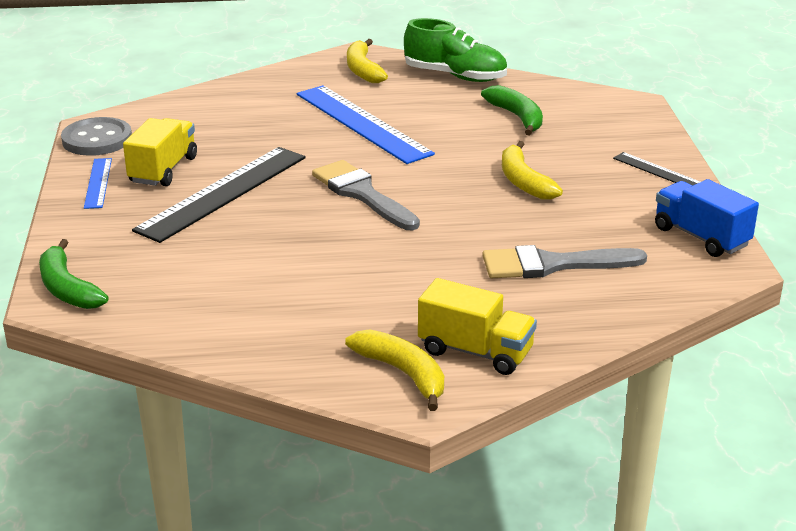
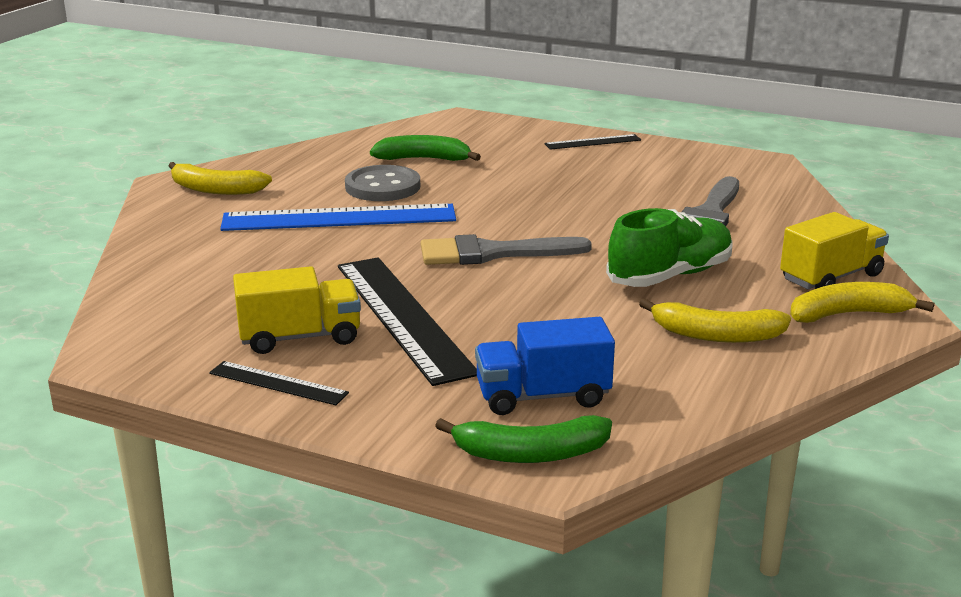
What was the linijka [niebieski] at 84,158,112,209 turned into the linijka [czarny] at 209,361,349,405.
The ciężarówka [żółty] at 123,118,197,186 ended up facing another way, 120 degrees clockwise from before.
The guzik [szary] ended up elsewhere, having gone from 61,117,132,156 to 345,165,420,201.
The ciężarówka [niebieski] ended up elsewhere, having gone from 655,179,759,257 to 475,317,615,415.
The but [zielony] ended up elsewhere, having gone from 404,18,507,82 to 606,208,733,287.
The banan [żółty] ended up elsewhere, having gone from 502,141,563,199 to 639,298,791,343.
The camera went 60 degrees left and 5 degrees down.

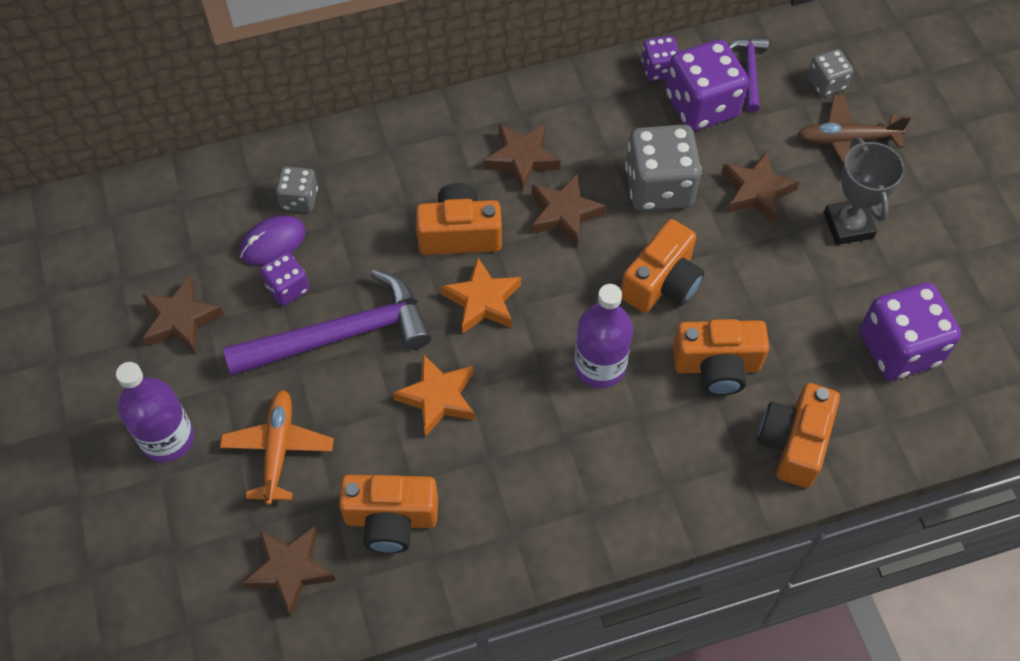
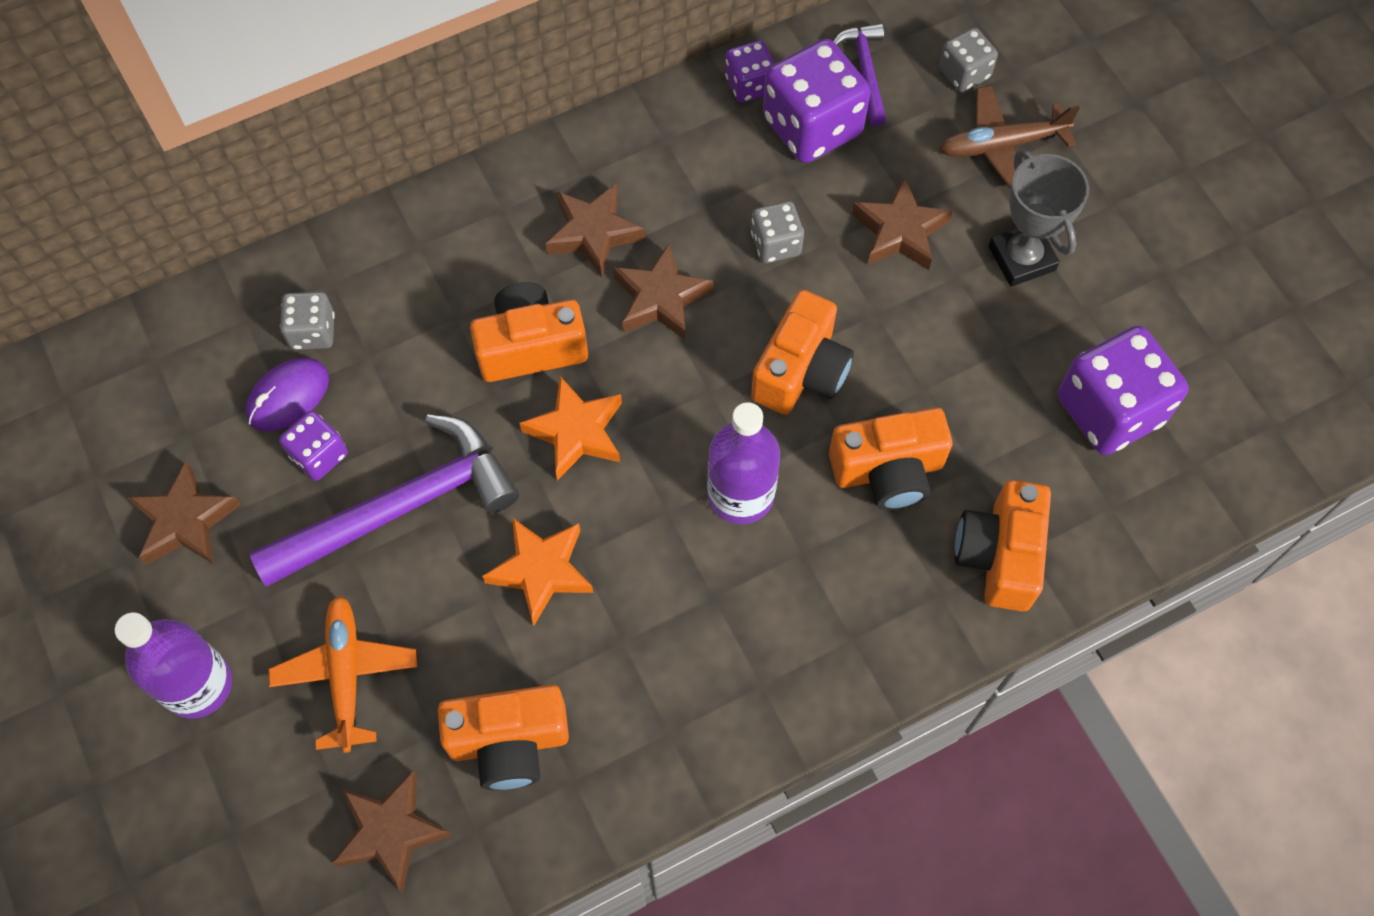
The size of the kostka do gry [szary] at 625,124,702,211 changed by a factor of 0.53.
The camera went 10 degrees left and 5 degrees up.

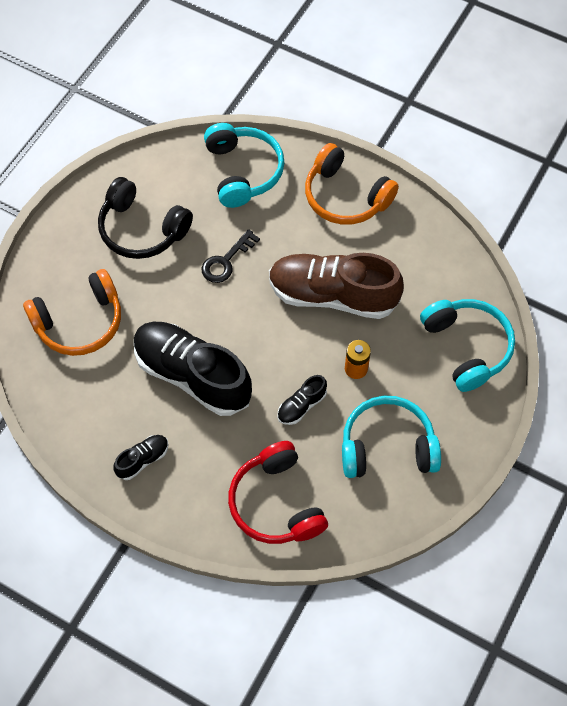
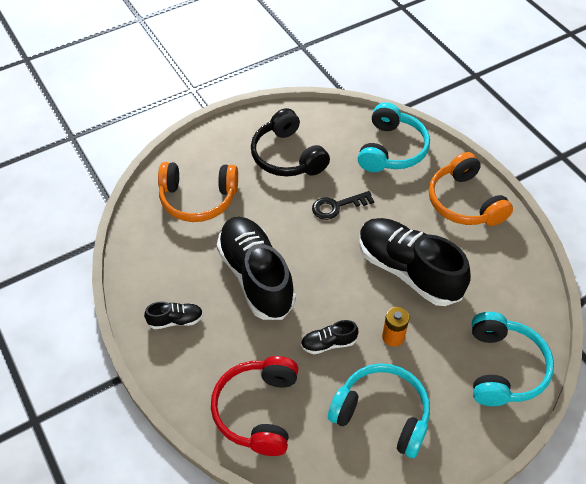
What was the but [brązowy] at 269,253,404,319 turned into the but [czarny] at 359,218,471,306.
The camera went 30 degrees right and 10 degrees down.

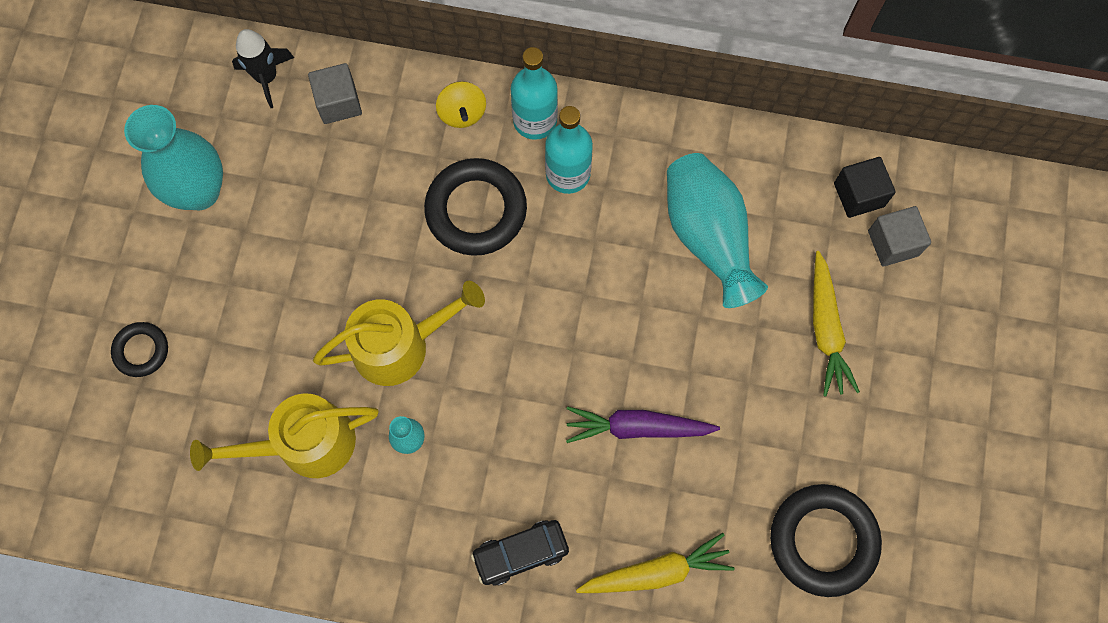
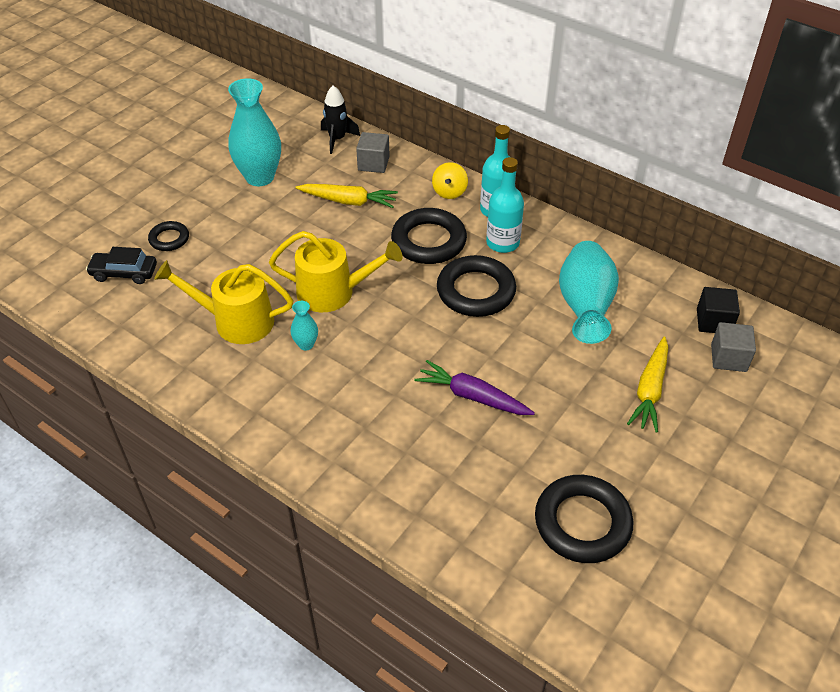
The samochód [czarny] ended up elsewhere, having gone from 471,520,569,586 to 86,247,157,284.
The marchewka [żółty] ended up elsewhere, having gone from 576,533,735,593 to 296,184,398,208.
The second view gained the pierścień [czarny] at 437,255,516,317.
The camera went 25 degrees right and 25 degrees down.

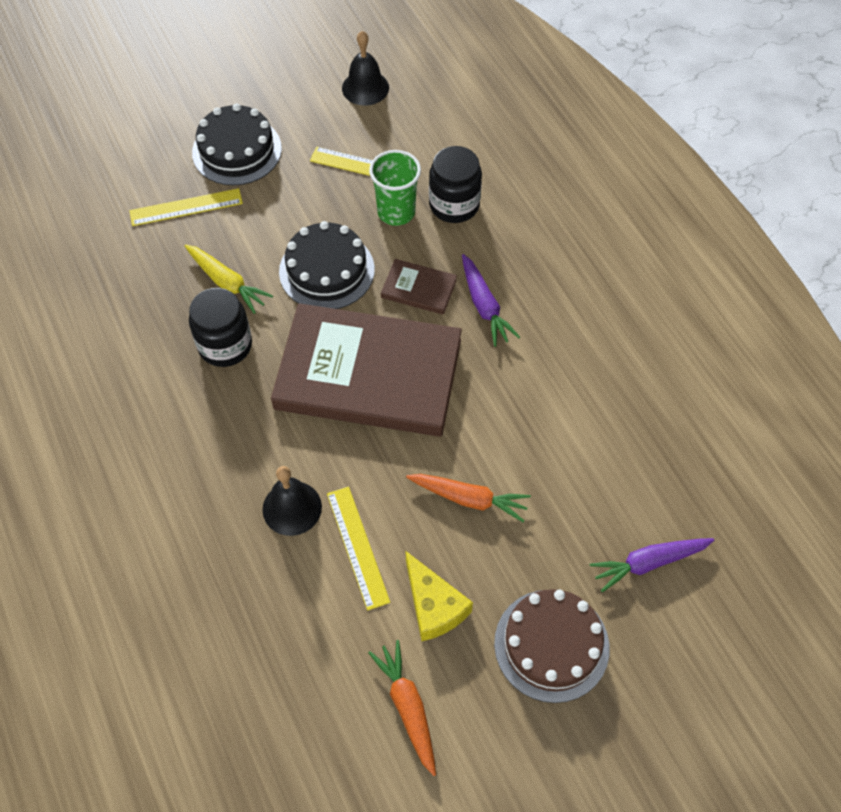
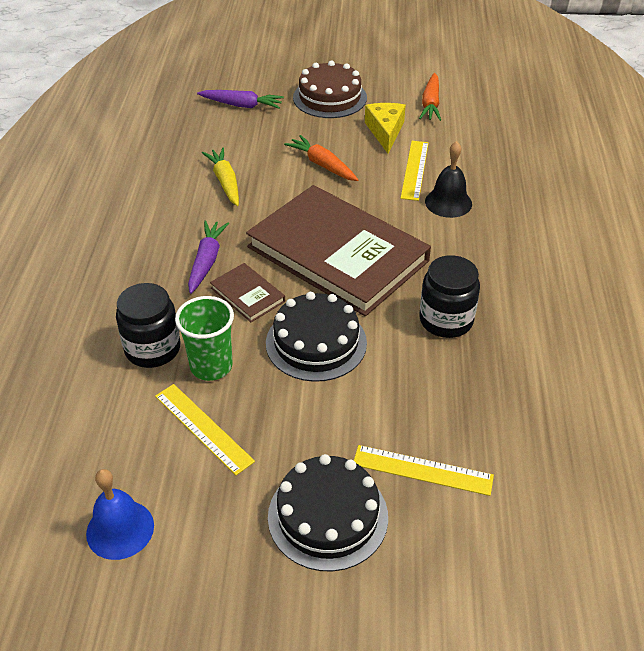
What was the dzwonek [czarny] at 342,31,389,106 turned into the dzwonek [niebieski] at 86,469,154,560.
The marchewka [żółty] ended up elsewhere, having gone from 185,245,273,314 to 202,148,239,206.
The camera went 150 degrees left and 15 degrees down.

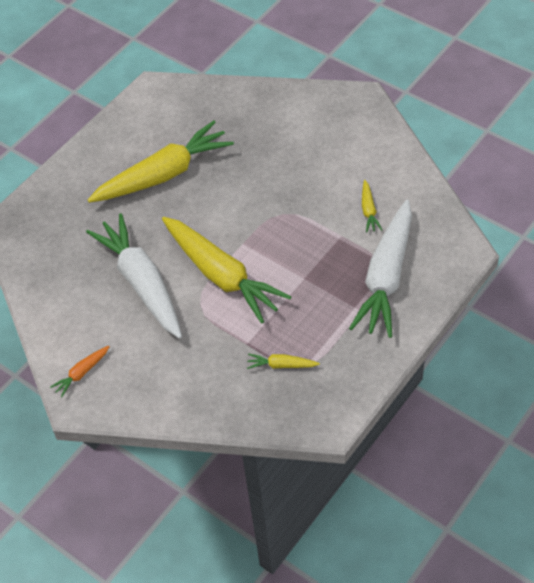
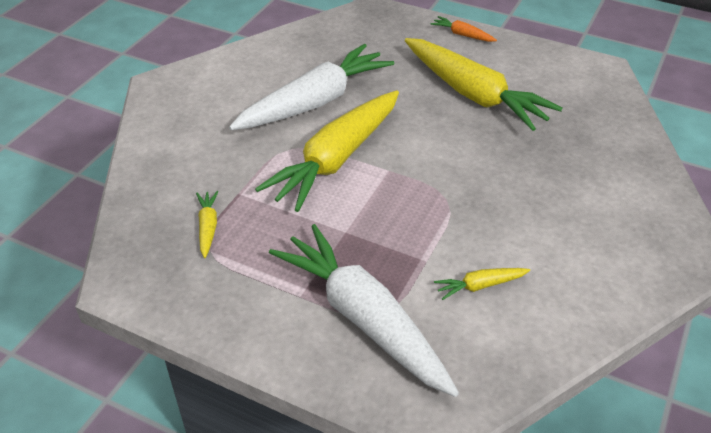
The marchewka [biały] at 349,200,412,338 ended up facing another way, 45 degrees clockwise from before.
The marchewka [pomarańczowy] ended up elsewhere, having gone from 50,346,110,397 to 431,16,497,42.
The camera went 75 degrees right and 10 degrees down.

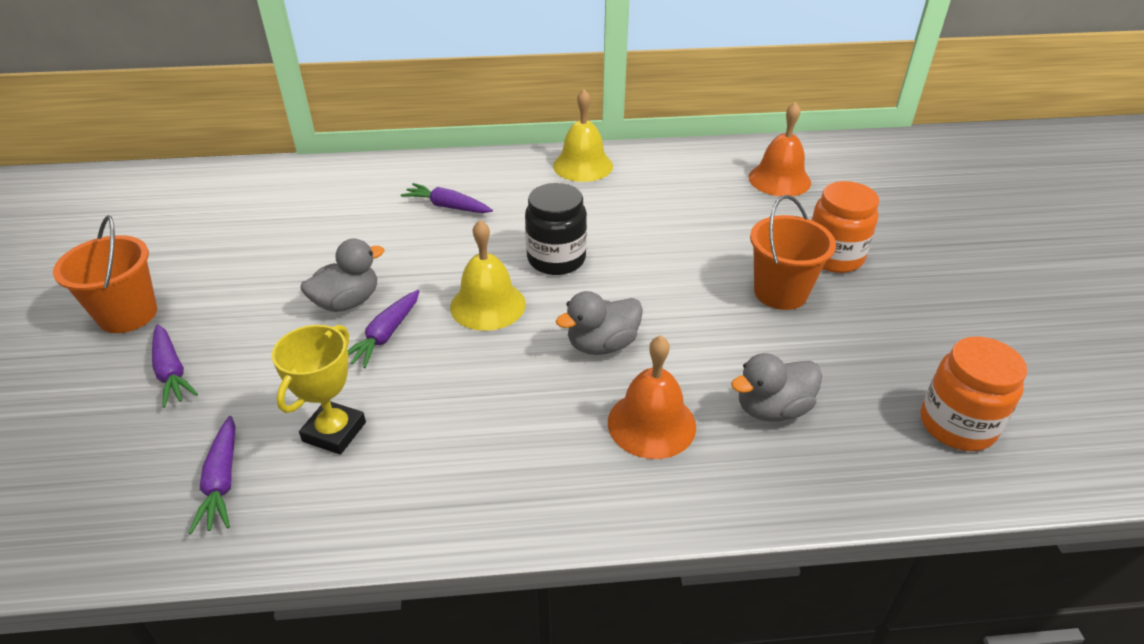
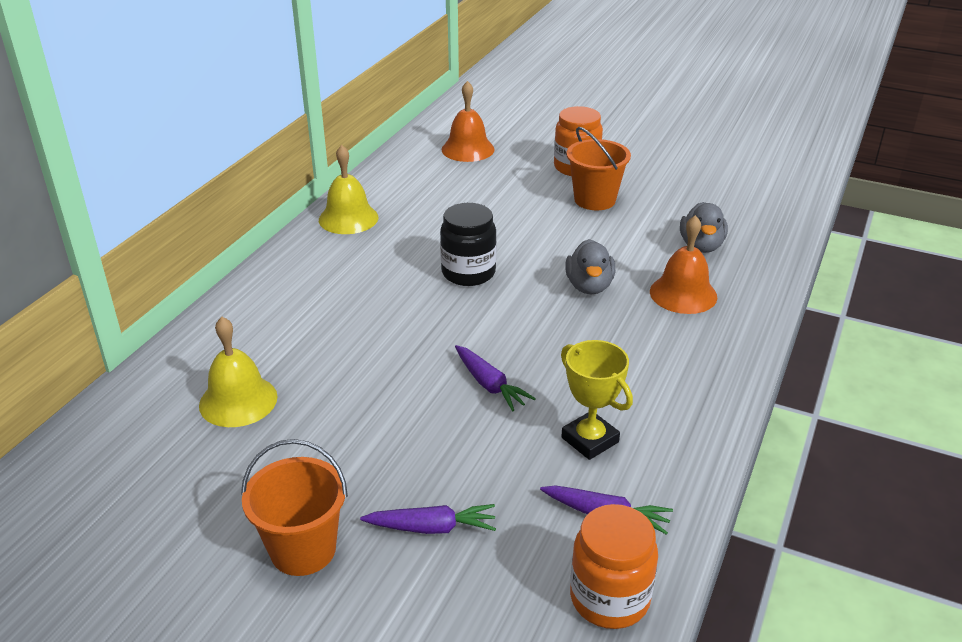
The dzwonek [żółty] ended up elsewhere, having gone from 450,220,526,331 to 199,317,278,427.
The słoik [pomarańczowy] ended up elsewhere, having gone from 920,336,1027,451 to 570,504,658,629.
The second view lost the kaczka [szary] at 301,239,384,312.
The second view lost the marchewka [fioletowy] at 401,183,493,213.
The camera went 60 degrees left and 5 degrees down.

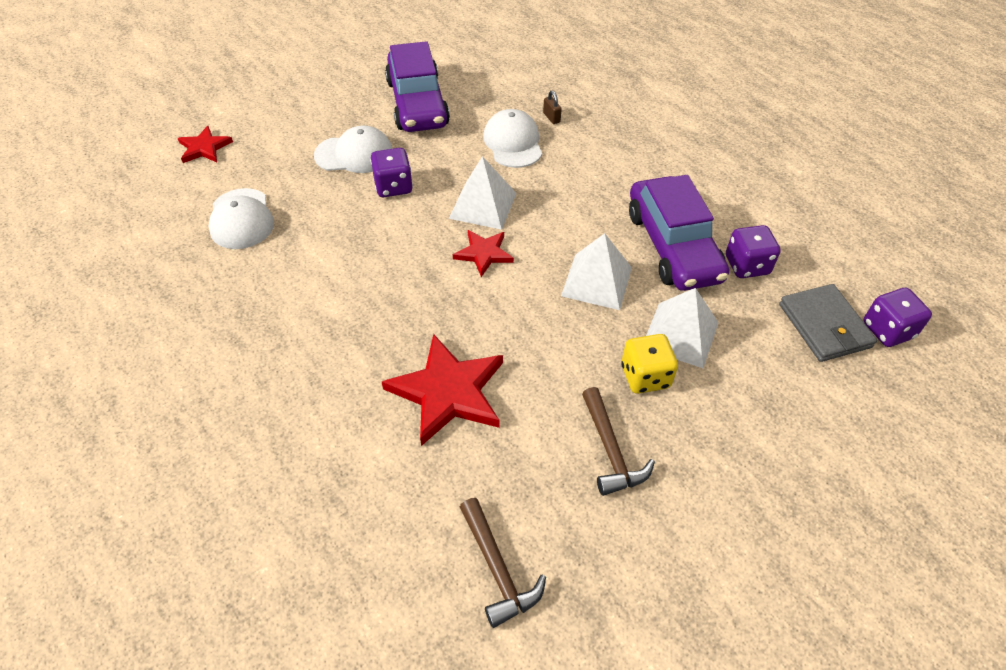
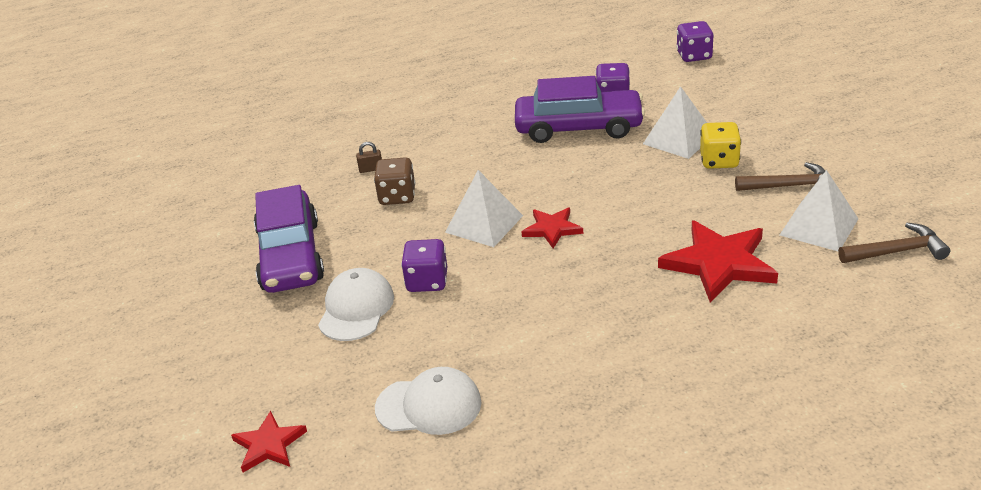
The samochód [fioletowy] at 385,41,450,132 ended up facing another way, 75 degrees clockwise from before.
Where the czapka [biały] stood at 483,109,542,168, the kostka do gry [brązowy] came to stand at 374,157,416,205.
The piramida [biały] ended up elsewhere, having gone from 561,233,632,310 to 780,170,858,251.
The second view lost the portfel [szary] at 779,284,877,362.
The camera went 70 degrees left and 15 degrees down.

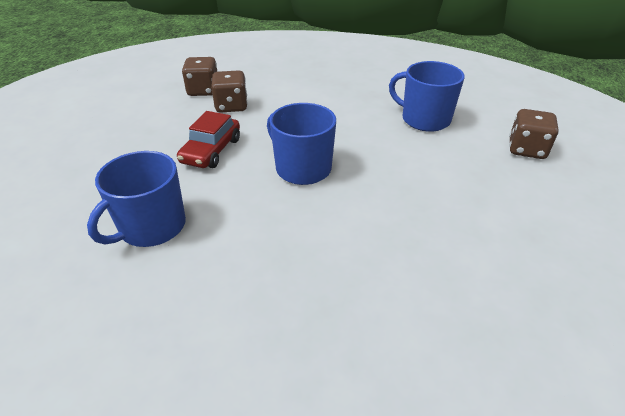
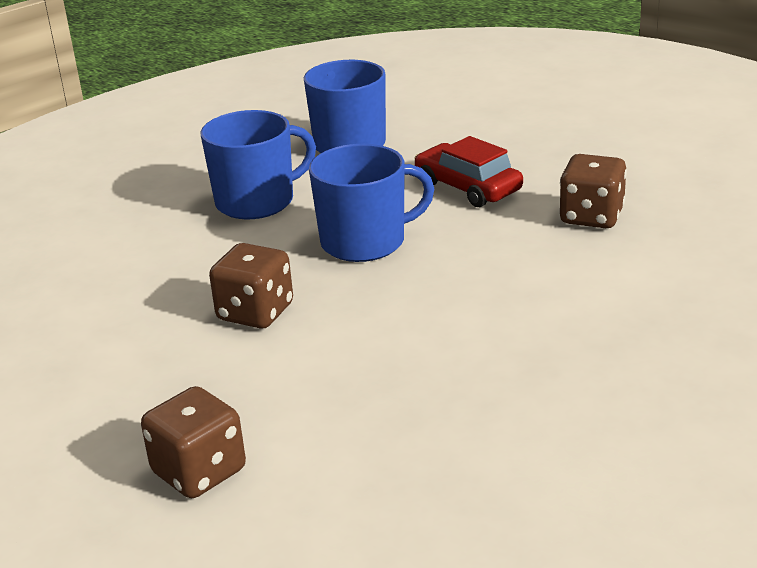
The kubek [niebieski] ended up elsewhere, having gone from 389,61,464,132 to 200,110,316,219.
The kostka do gry [brązowy] ended up elsewhere, having gone from 182,57,217,96 to 209,243,293,329.
The camera went 120 degrees right and 10 degrees down.

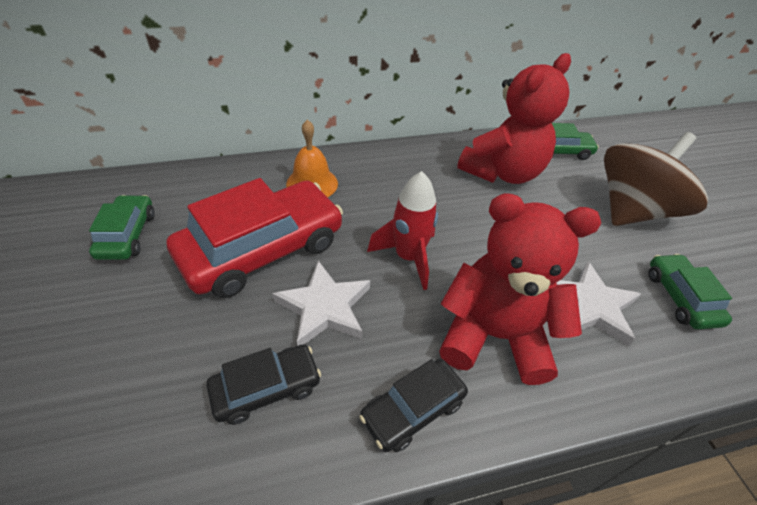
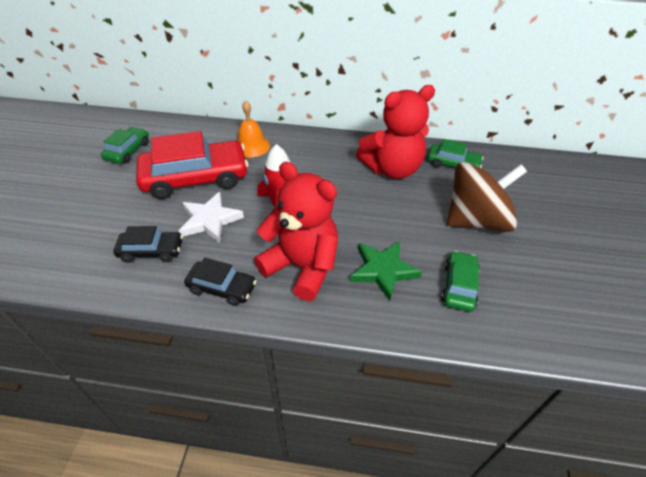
The samochód [czarny] at 359,359,468,452 ended up facing another way, 150 degrees counterclockwise from before.
What was the gwiazda [biały] at 556,261,641,346 turned into the gwiazda [zielony] at 350,241,422,301.
The camera went 25 degrees right and 0 degrees up.

